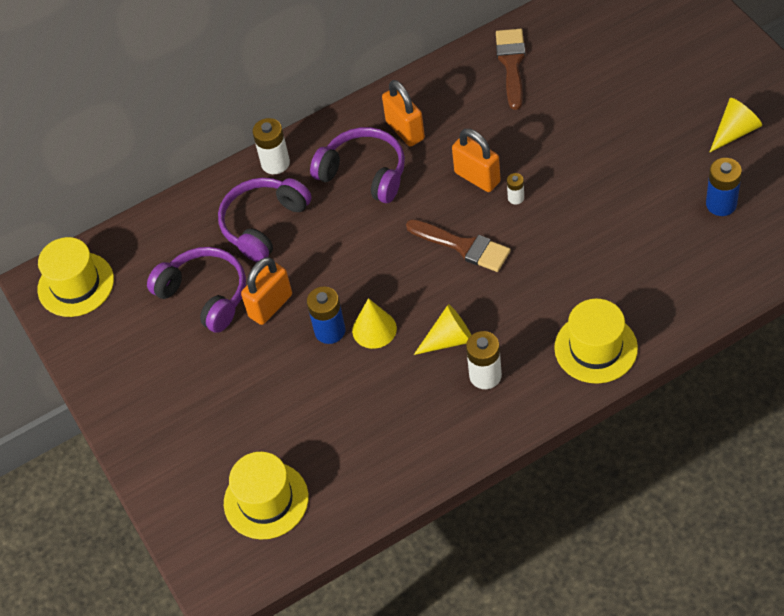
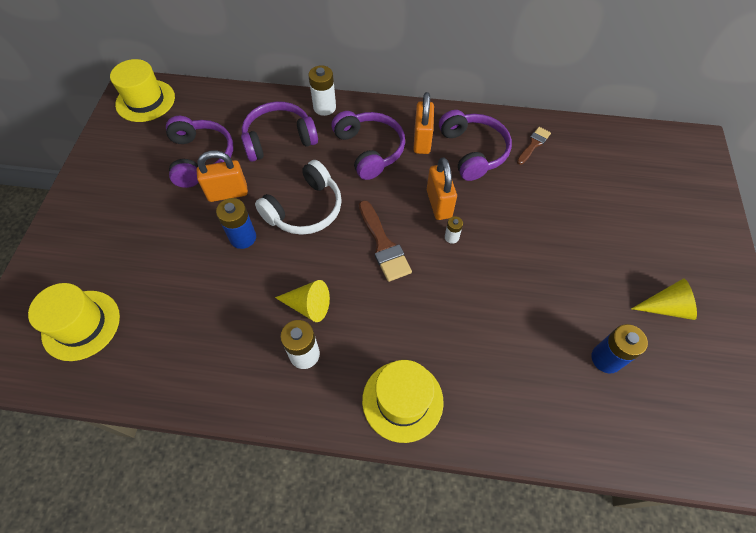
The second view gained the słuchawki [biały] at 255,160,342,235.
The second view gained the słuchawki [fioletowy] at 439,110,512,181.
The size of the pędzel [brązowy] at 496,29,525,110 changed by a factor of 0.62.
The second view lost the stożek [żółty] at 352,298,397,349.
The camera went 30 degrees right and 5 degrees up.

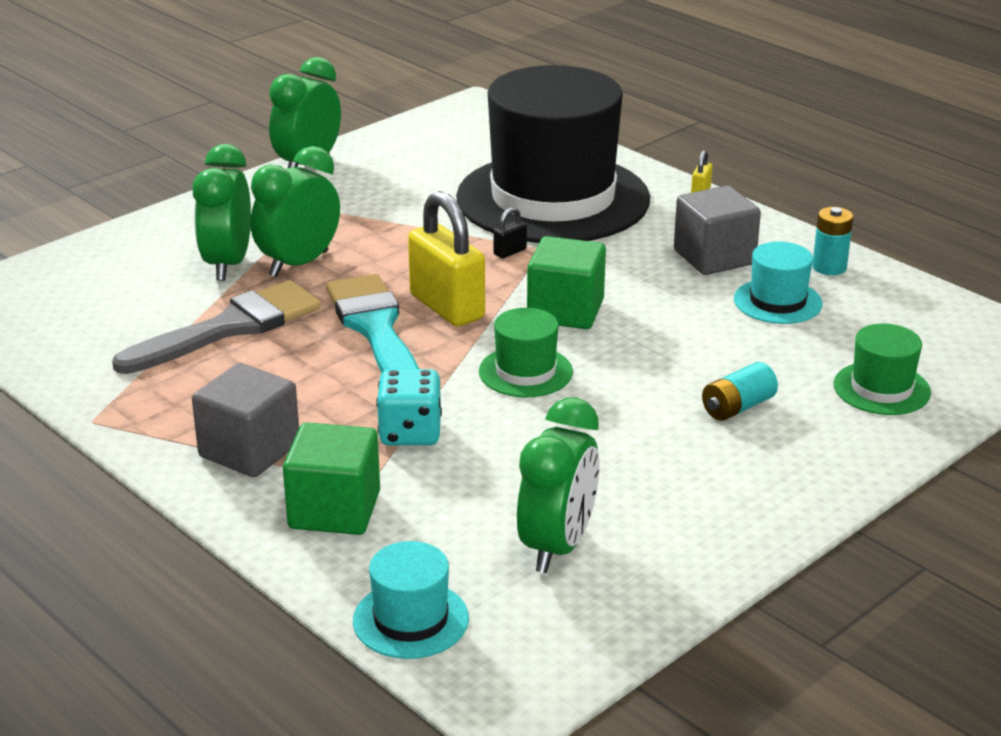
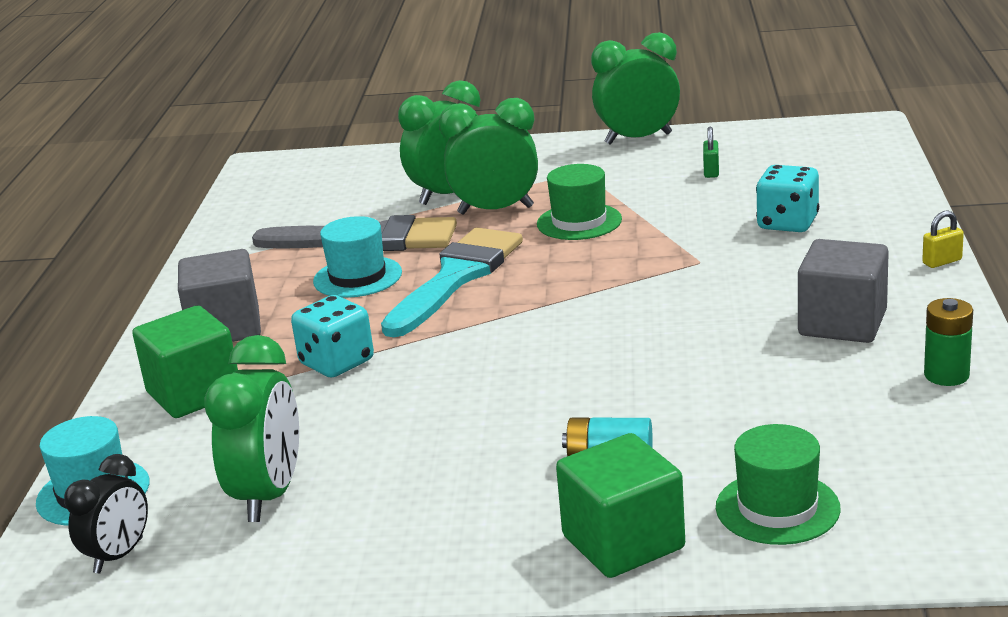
The second view gained the budzik [czarny] at 64,454,148,573.
The budzik [zielony] at 517,397,600,573 ended up facing another way, 60 degrees counterclockwise from before.
The kapelusz [turkusowy] ended up elsewhere, having gone from 734,242,823,324 to 313,216,402,298.
The kapelusz [zielony] ended up elsewhere, having gone from 479,308,573,397 to 537,164,622,240.
The sześcian [zielony] ended up elsewhere, having gone from 527,236,606,329 to 556,433,685,578.
The second view gained the kłódka [zielony] at 703,127,719,178.
Where the kapelusz [czarny] stood at 456,65,650,243, the kostka do gry [turkusowy] came to stand at 756,165,819,232.
What was the bateria [turkusowy] at 812,207,853,275 turned into the bateria [zielony] at 924,298,973,386.
The second view lost the kłódka [żółty] at 408,191,485,326.
The second view lost the kłódka [czarny] at 493,207,527,258.
The camera went 50 degrees right and 5 degrees down.

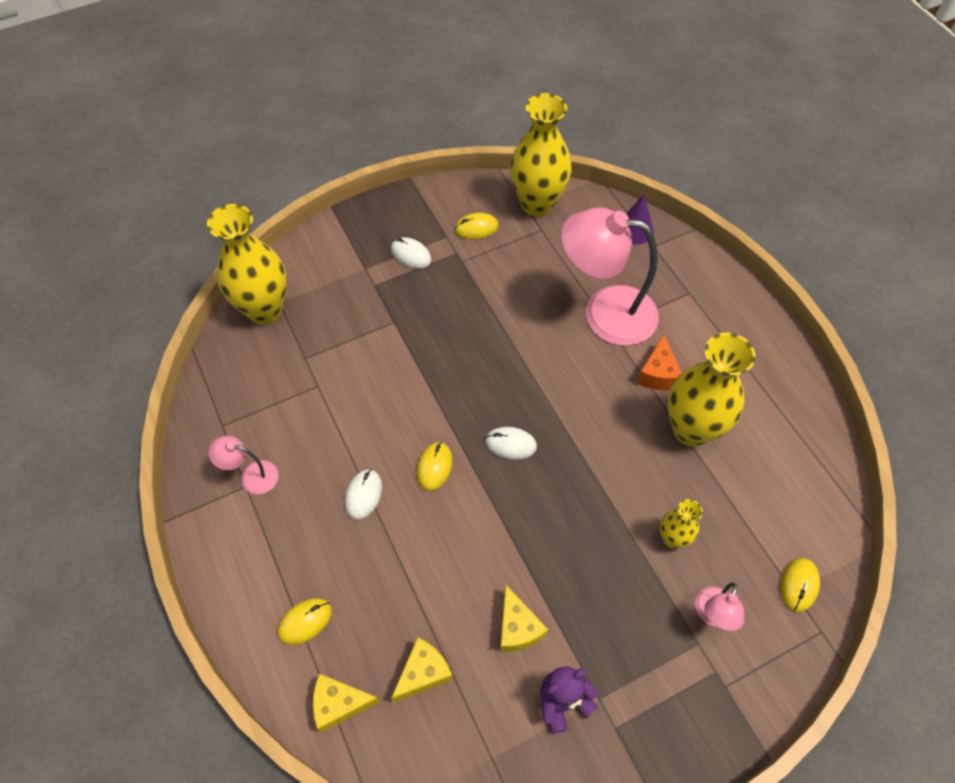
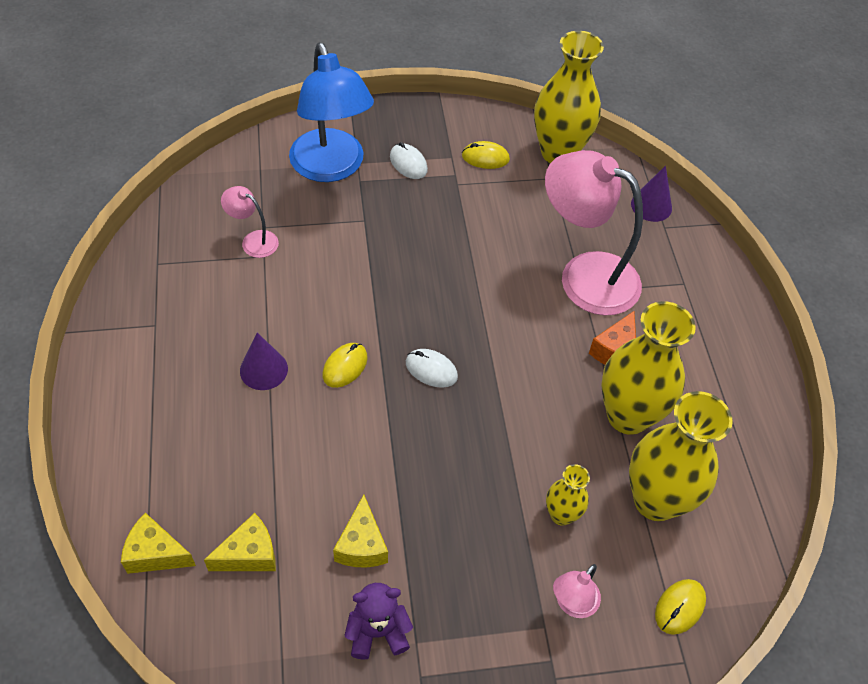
The lampka [różowy] ended up elsewhere, having gone from 209,436,279,494 to 221,186,279,258.
Where the myszka [biały] stood at 345,469,382,520, the stożek [fioletowy] came to stand at 240,333,288,390.
The second view gained the lampka [niebieski] at 289,43,374,182.
The wazon [żółty] ended up elsewhere, having gone from 207,204,287,324 to 629,391,733,521.
The second view lost the myszka [żółty] at 278,598,332,645.
The camera went 15 degrees right and 5 degrees down.

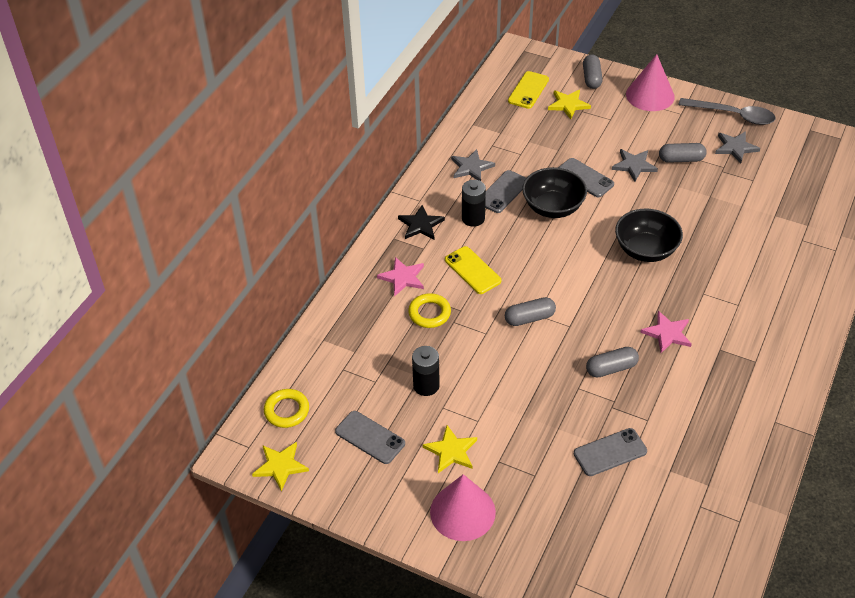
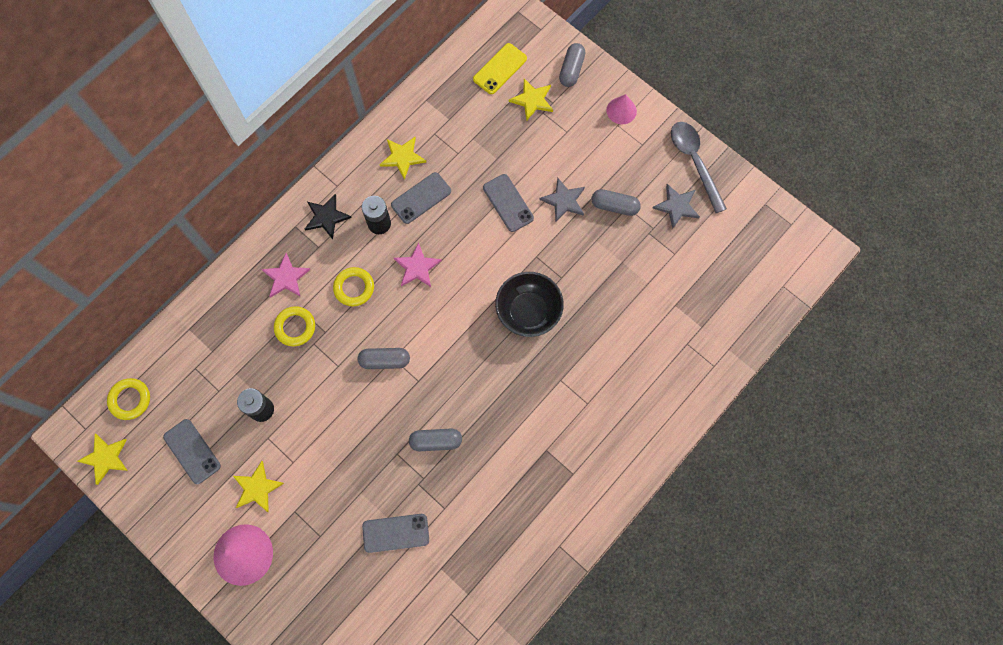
Where the telefon [żółty] stood at 445,246,501,294, the pierścień [żółty] came to stand at 333,267,374,306.
What was the gwiazda [szary] at 451,149,495,181 turned into the gwiazda [żółty] at 380,137,426,180.
The gwiazda [różowy] ended up elsewhere, having gone from 640,311,692,353 to 394,242,442,287.
The size of the stożek [różowy] at 626,54,675,111 changed by a factor of 0.58.
The łyżka [szary] at 678,98,776,125 ended up facing another way, 150 degrees counterclockwise from before.
The second view lost the miska [czarny] at 522,167,587,218.
The camera went 15 degrees right and 25 degrees up.

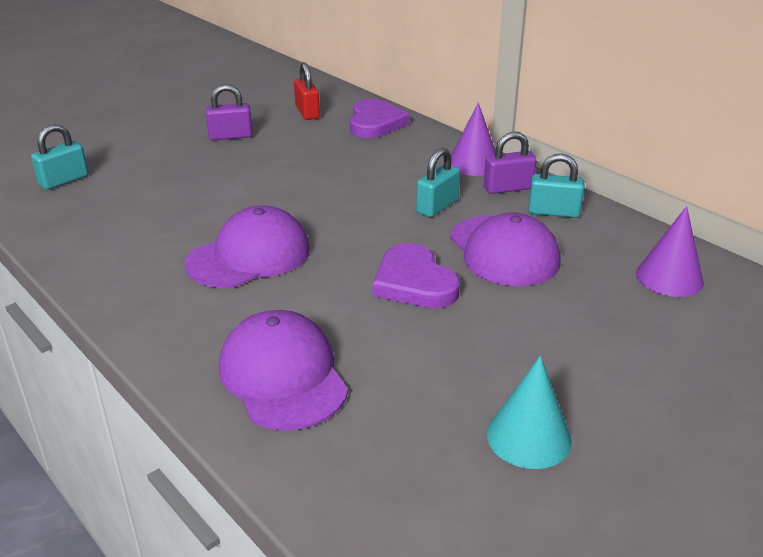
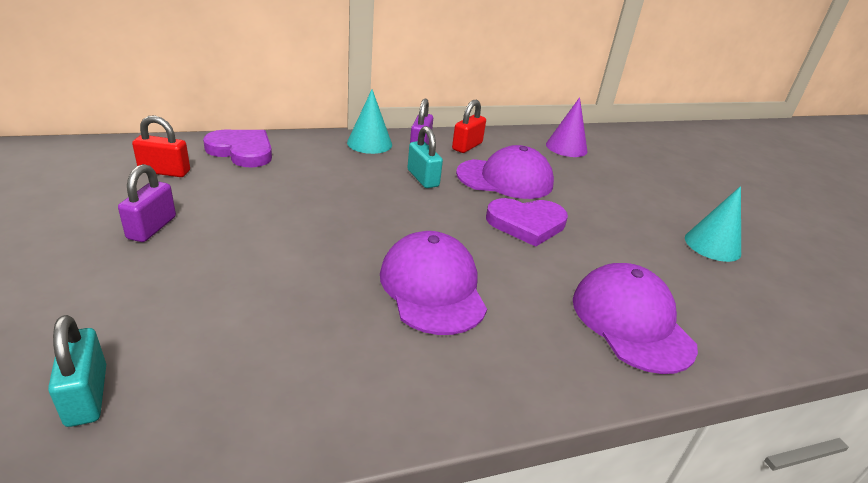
What was the stożek [fioletowy] at 451,102,495,176 turned into the stożek [turkusowy] at 347,90,392,154.
What was the kłódka [turkusowy] at 528,154,584,218 turned into the kłódka [czerwony] at 452,100,486,153.
The czapka [fioletowy] at 219,310,348,430 ended up facing another way, 75 degrees clockwise from before.
The camera went 70 degrees left and 0 degrees up.

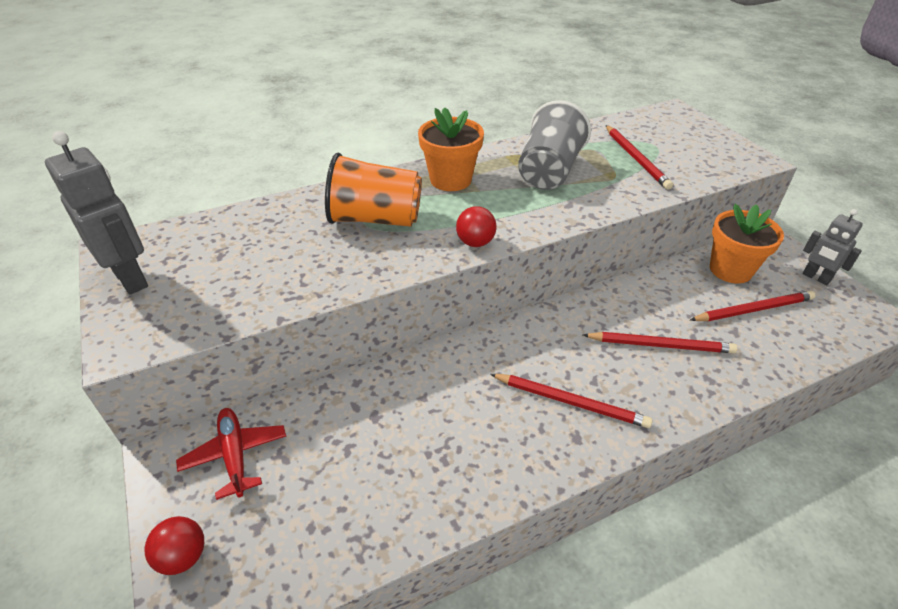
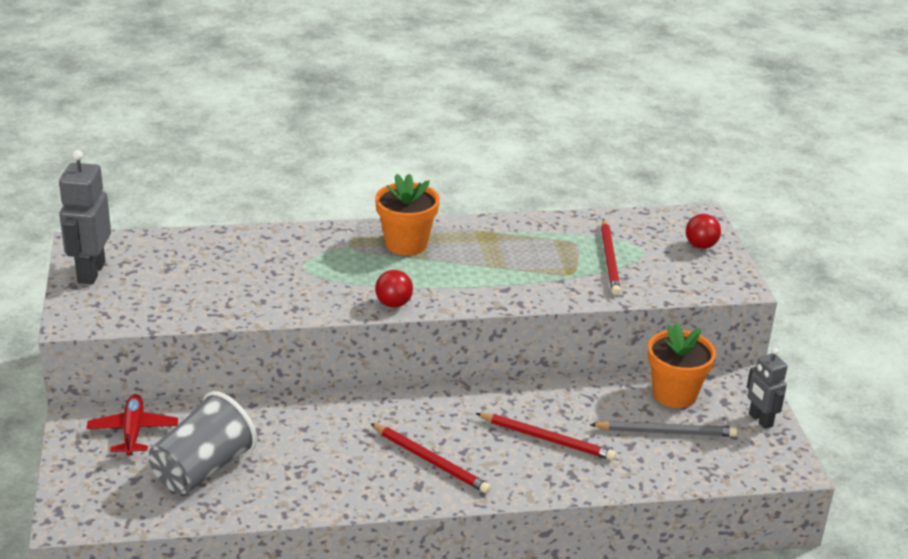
The robot [szary] at 45,131,148,294 ended up facing another way, 150 degrees counterclockwise from before.
The szklanka [szary] ended up elsewhere, having gone from 518,100,591,190 to 149,391,257,494.
What was the ołówek [czerwony] at 690,291,816,321 turned into the ołówek [szary] at 590,421,737,437.
The piłka [czerwony] ended up elsewhere, having gone from 145,516,204,575 to 686,214,721,249.
The second view lost the szklanka [pomarańczowy] at 325,153,422,227.
The camera went 15 degrees right and 10 degrees down.

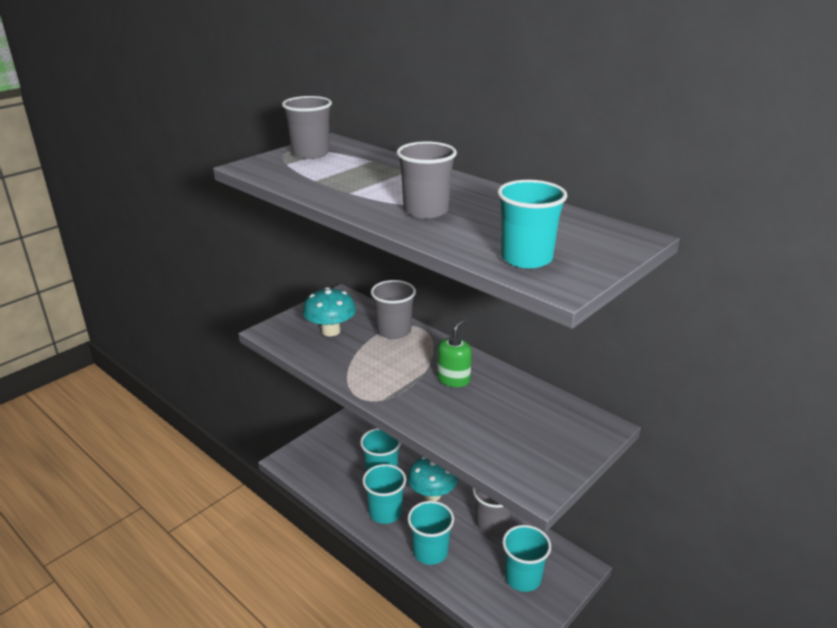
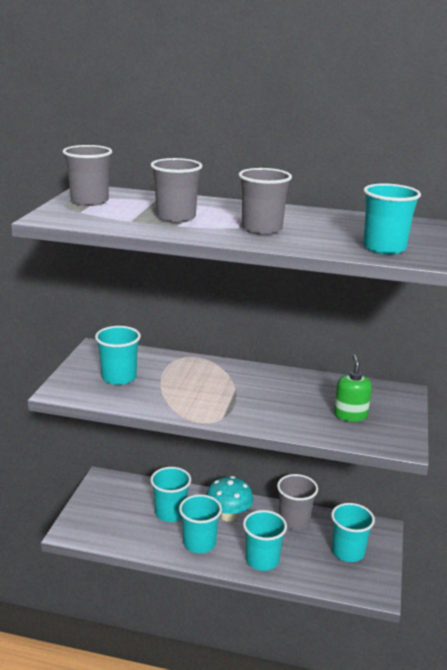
Where the grzyb [turkusowy] stood at 303,287,356,336, the szklanka [turkusowy] came to stand at 95,326,141,385.
The szklanka [szary] ended up elsewhere, having gone from 371,280,416,339 to 151,158,202,223.
The dozownik mydła [zielony] ended up elsewhere, having gone from 437,319,472,387 to 334,354,372,422.
The camera went 30 degrees left and 5 degrees down.

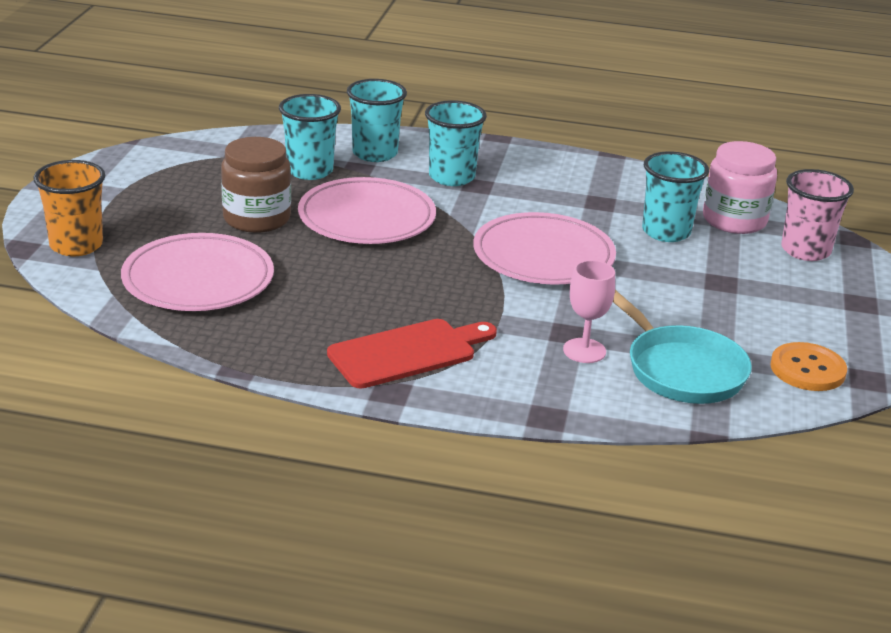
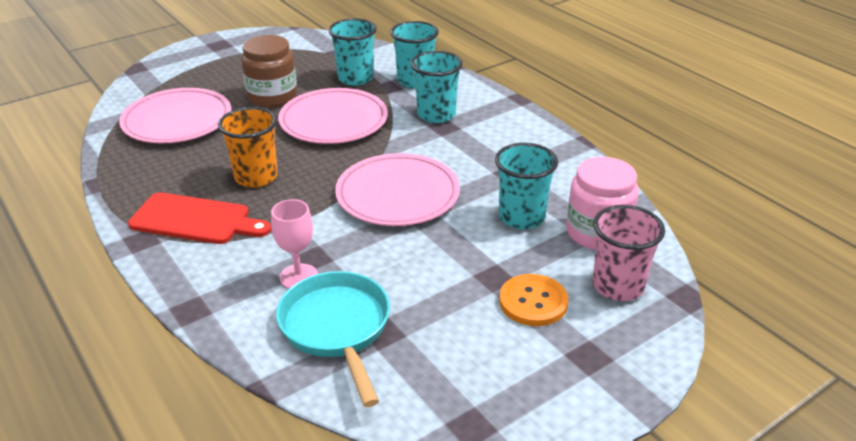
The szklanka [pomarańczowy] ended up elsewhere, having gone from 33,160,105,256 to 218,107,278,188.
The patelnia [turkusowy] at 613,290,752,404 ended up facing another way, 150 degrees clockwise from before.
The guzik [pomarańczowy] ended up elsewhere, having gone from 770,342,847,391 to 499,274,568,326.
The camera went 45 degrees right and 5 degrees up.

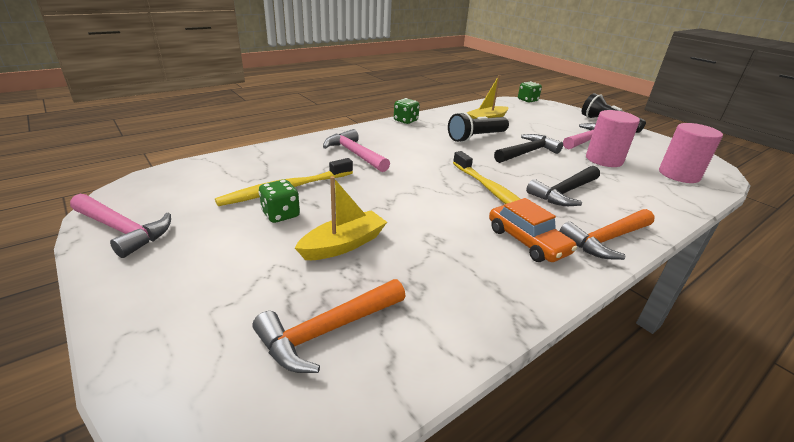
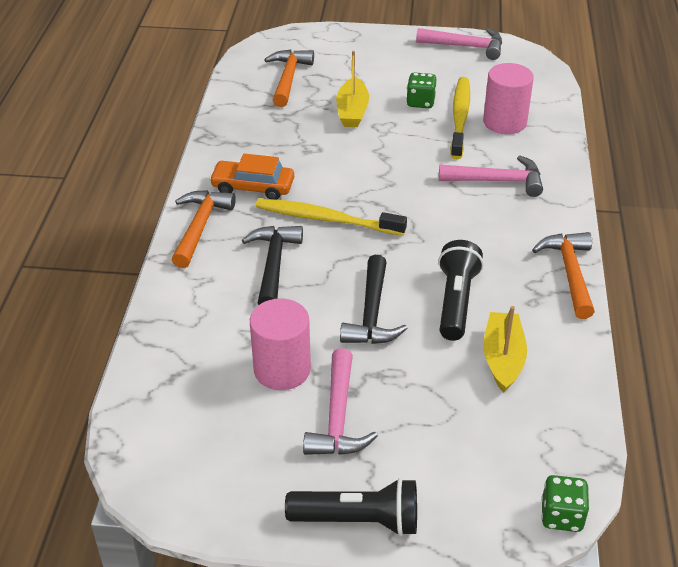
The młotek [różowy] at 70,194,171,258 ended up facing another way, 150 degrees counterclockwise from before.
The walec [różowy] ended up elsewhere, having gone from 659,123,723,183 to 483,63,534,134.
Where the kostka do gry [zielony] stood at 394,98,420,124, the młotek [pomarańczowy] came to stand at 532,232,595,319.
The camera went 135 degrees right and 10 degrees up.

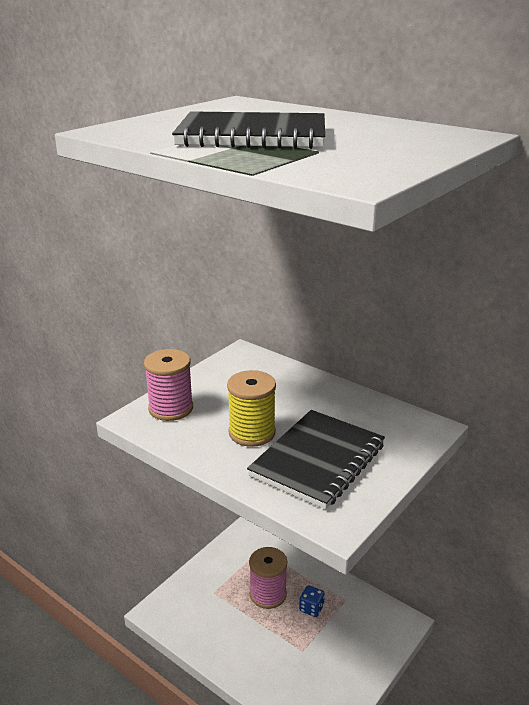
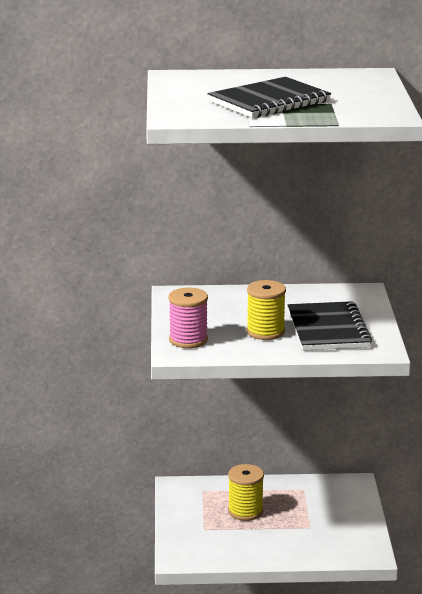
What was the szpulka [różowy] at 249,547,287,609 turned into the szpulka [żółty] at 228,464,264,521.
The second view lost the kostka do gry [niebieski] at 299,585,325,617.
The camera went 40 degrees left and 5 degrees down.

